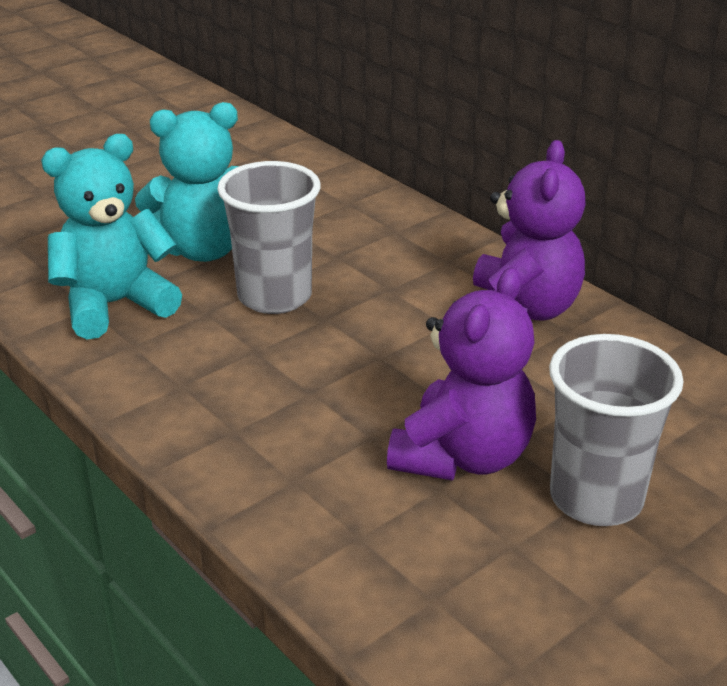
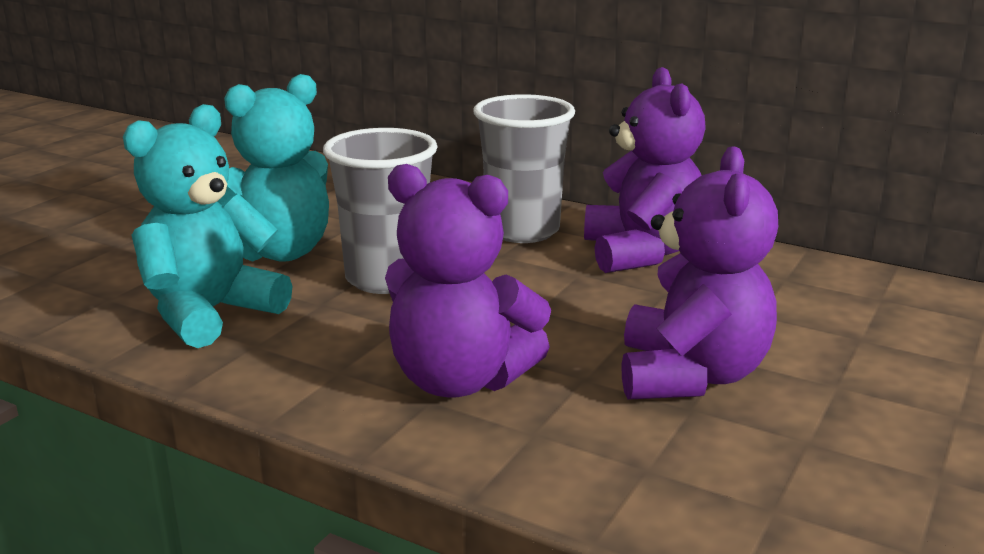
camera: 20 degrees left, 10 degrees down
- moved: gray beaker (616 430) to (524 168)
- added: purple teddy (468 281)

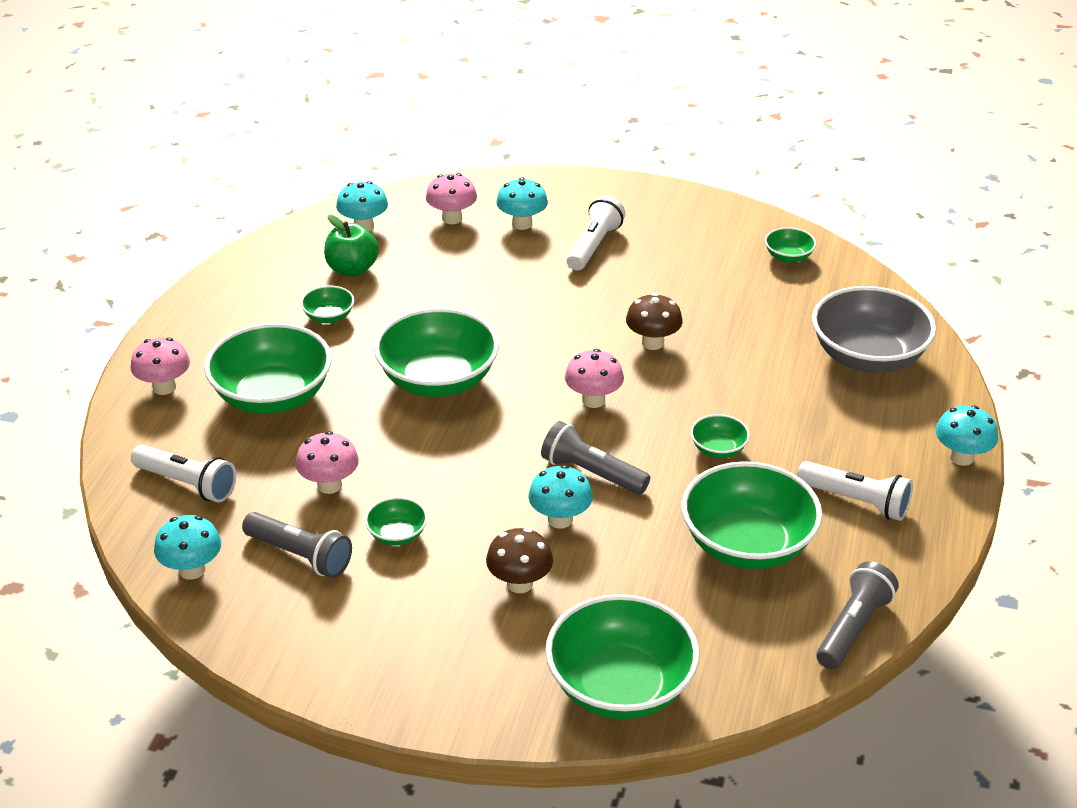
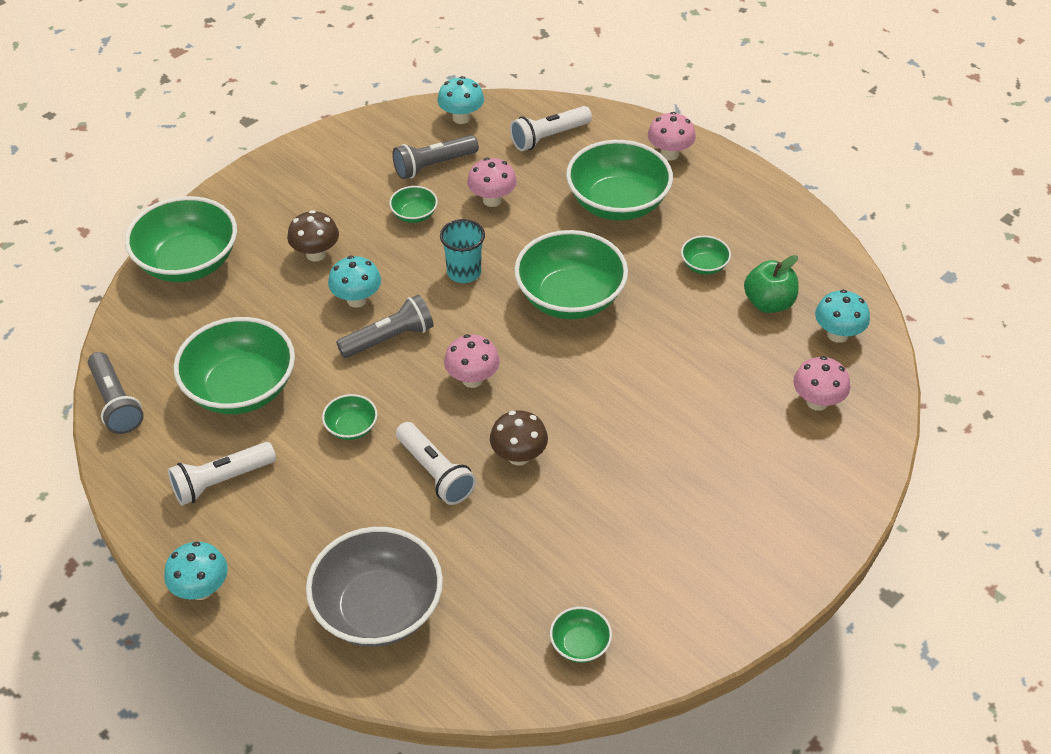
camera: 120 degrees right, 10 degrees up
- removed: teal toadstool (522 203)
- moved: white pocket torch (595 233) to (436 463)
- added: teal beaker (462 251)

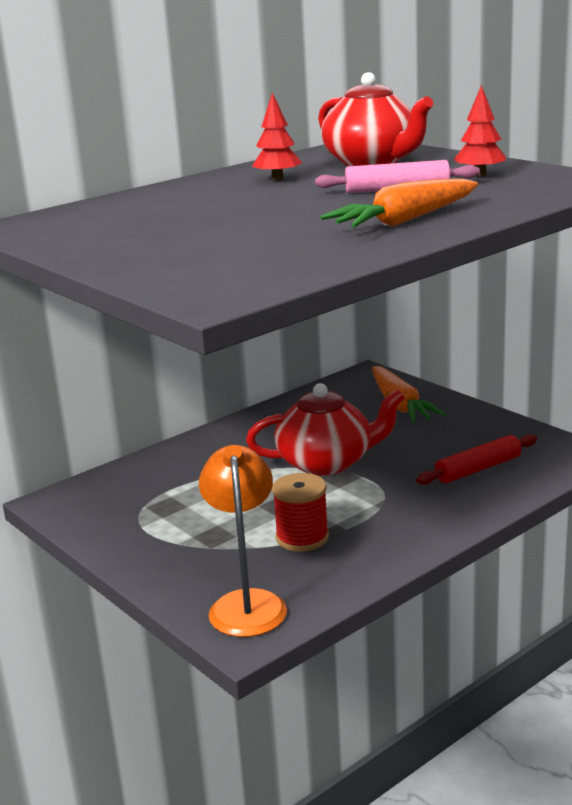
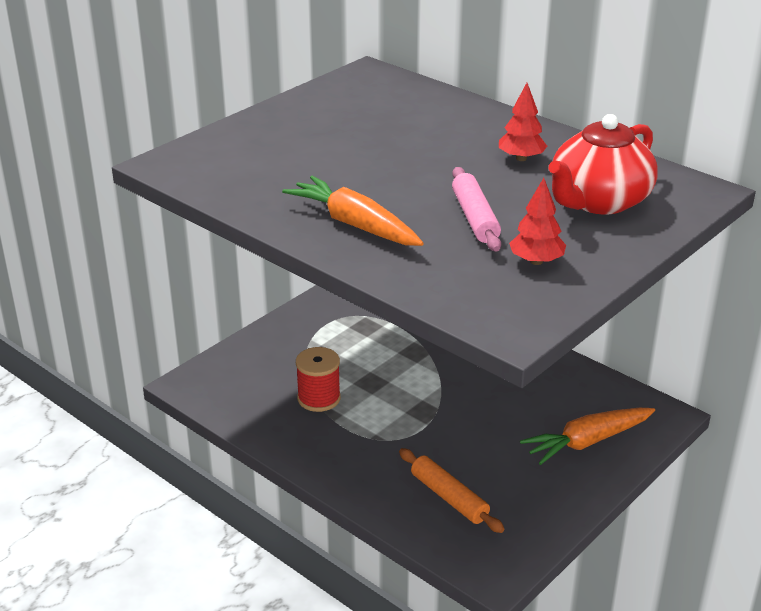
camera: 80 degrees right, 10 degrees up
- removed: scarlet china teapot (325 429)
- recoloured: scarlet rolling pin (476 459) to bright orange rolling pin (451 490)
- removed: bright orange desk lamp (243 541)

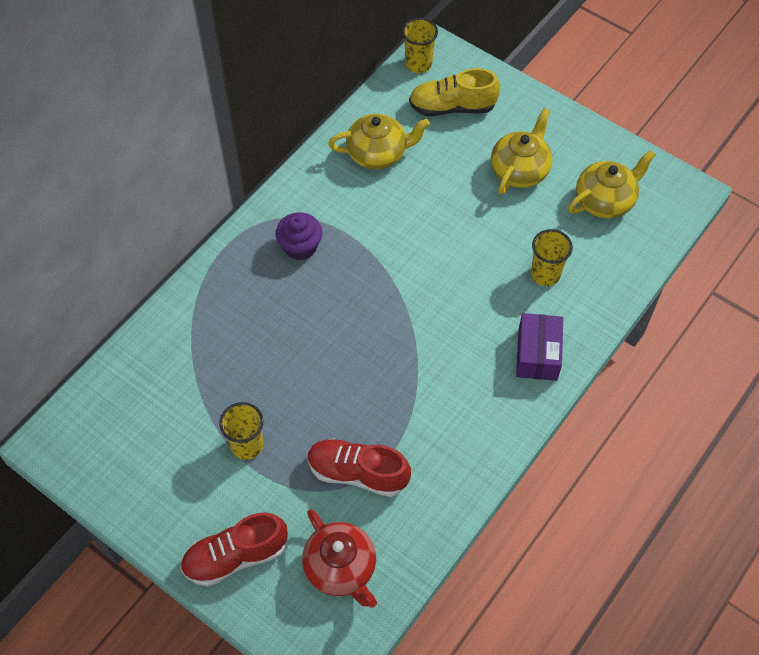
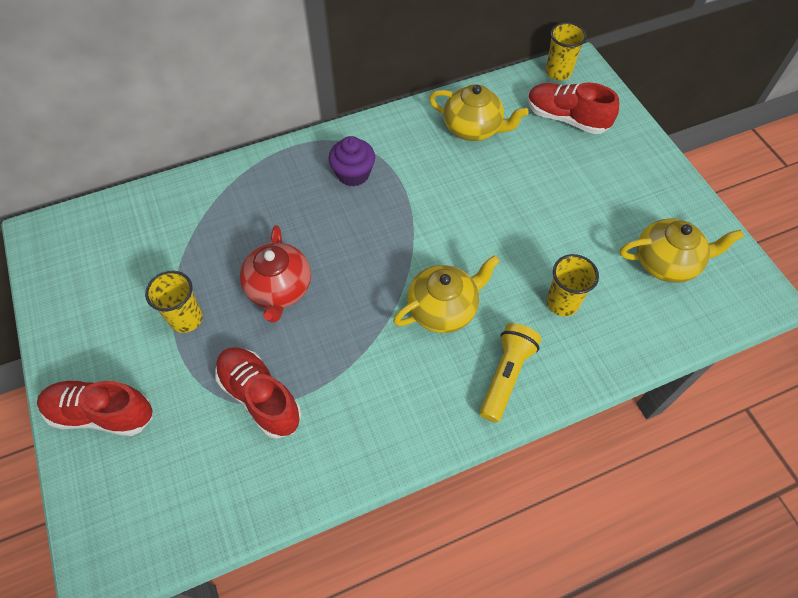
camera: 30 degrees right, 0 degrees up
- recoloured: bright yellow lace-up shoe (454 92) to scarlet lace-up shoe (573 108)
- moved: bright yellow china teapot (521 151) to (446 294)
- replaced: purple parcel (539 347) to bright yellow pocket torch (510 373)
- moved: scarlet china teapot (339 558) to (275 273)

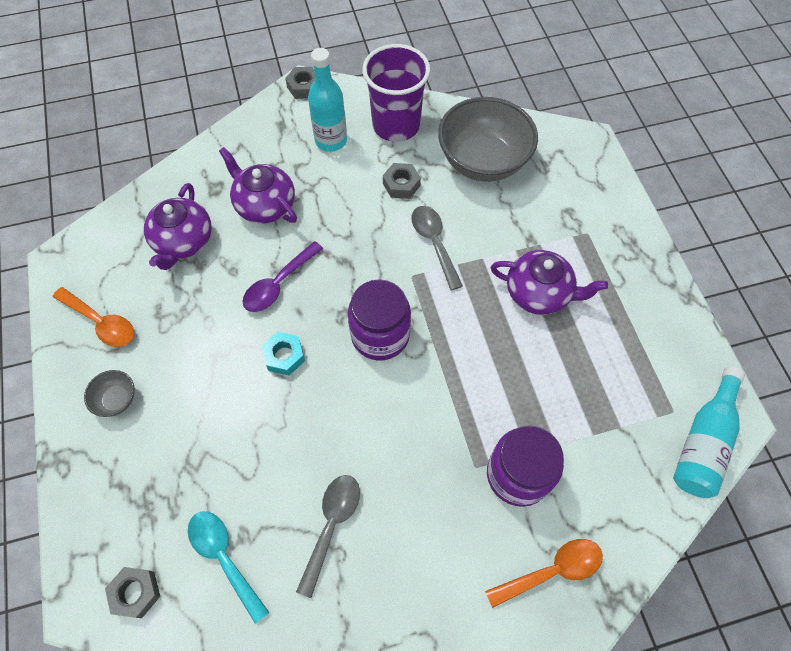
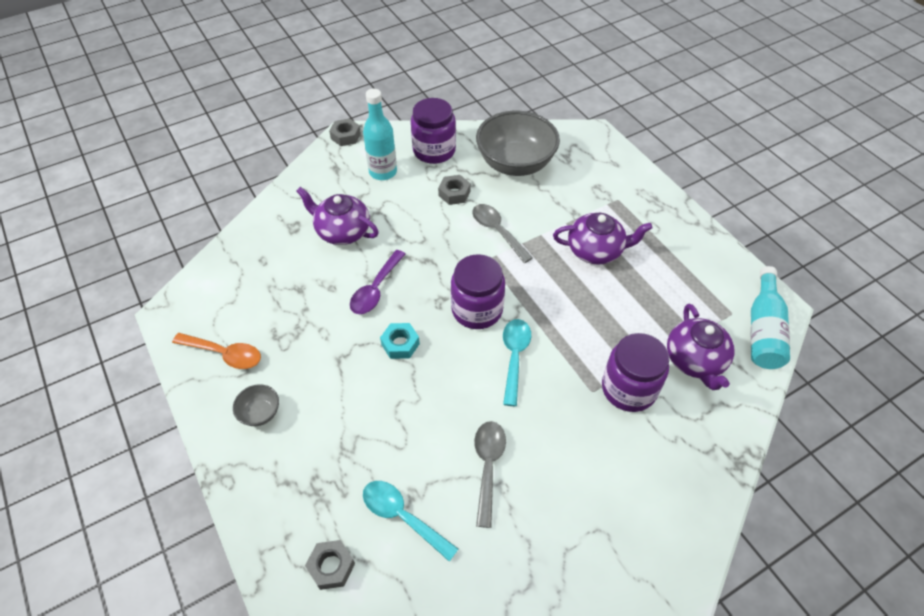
camera: 15 degrees left, 10 degrees down
- replaced: purple beaker (396 93) to purple preserve jar (433 131)
- moved: purple china teapot (178 226) to (700 347)
- removed: bright orange teaspoon (544 573)
- added: teal teaspoon (517 362)

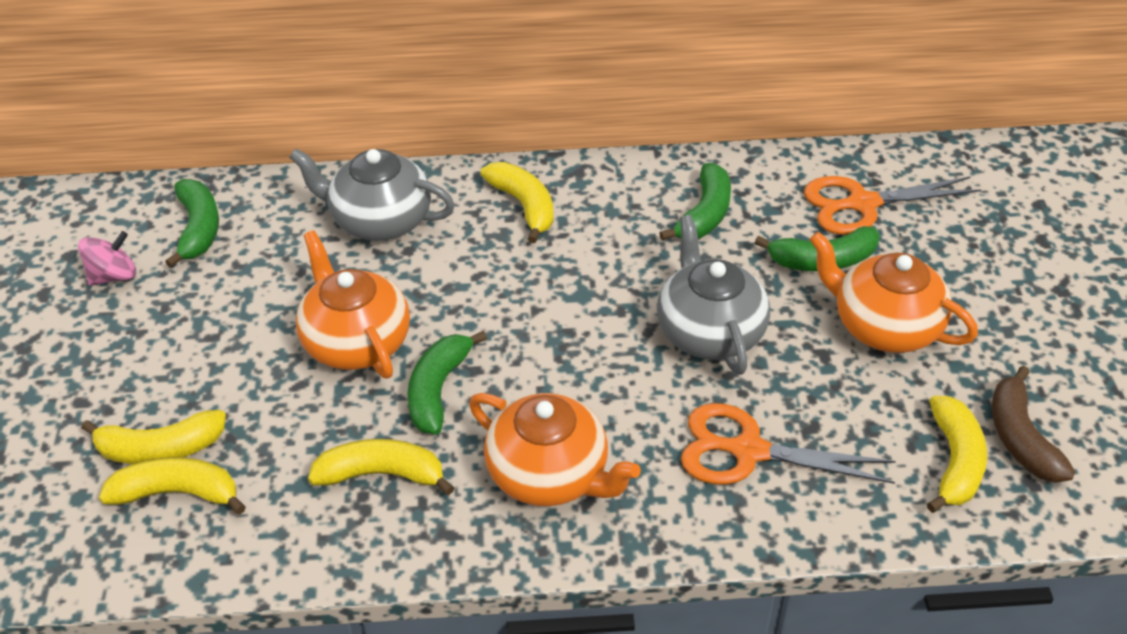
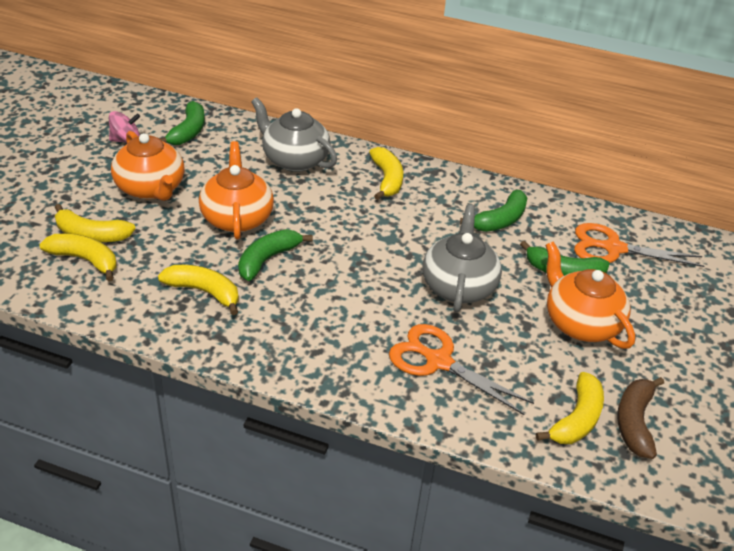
camera: 20 degrees right, 5 degrees down
- moved: bright orange china teapot (555 449) to (148 166)

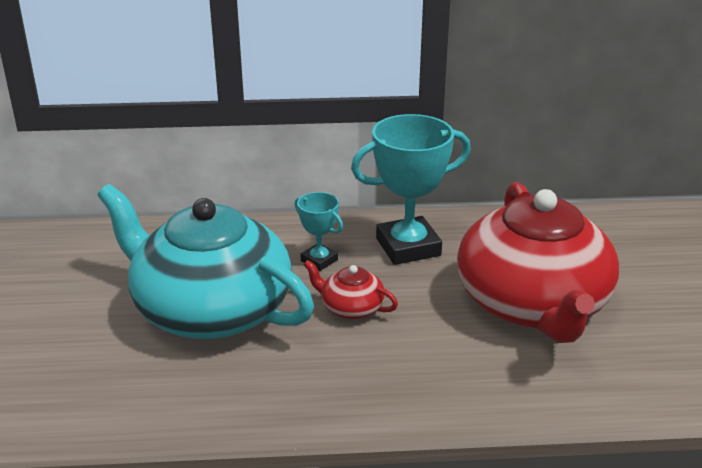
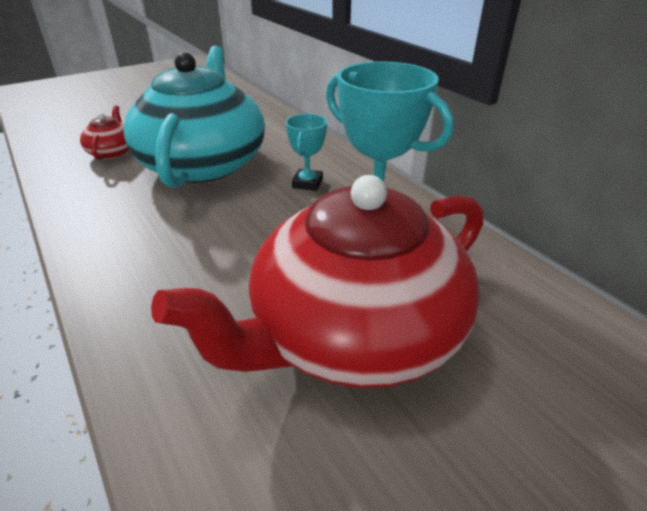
camera: 60 degrees right, 5 degrees up
- moved: scarlet china teapot (351 289) to (104 132)

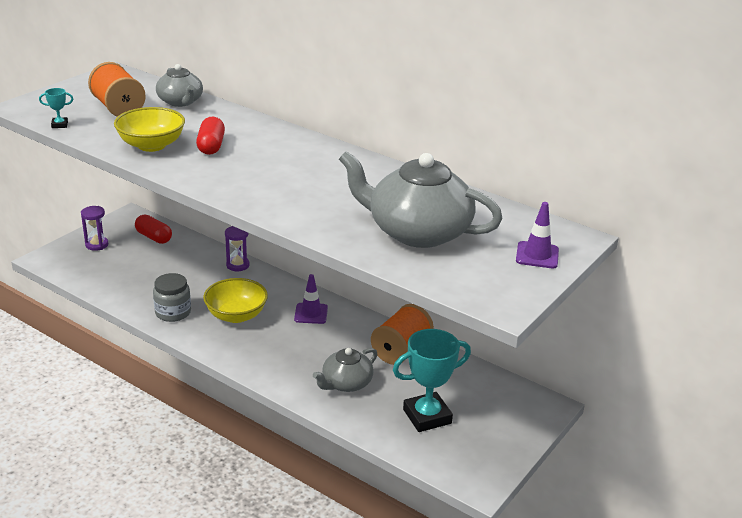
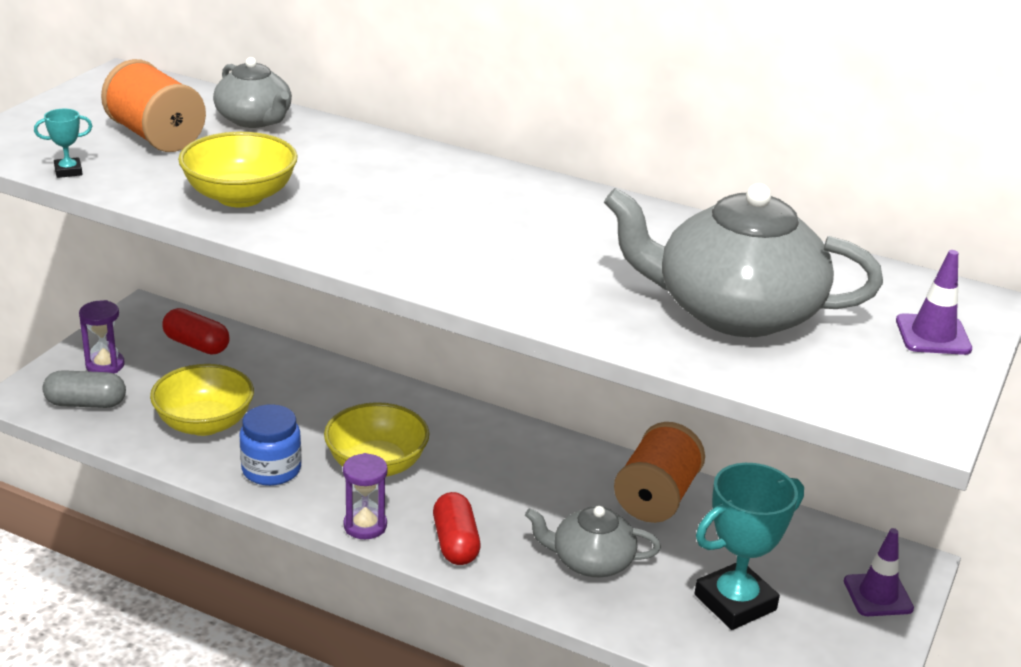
camera: 10 degrees left, 0 degrees up
- moved: scarlet capsule (210 135) to (456 528)
- moved: purple sand timer (237 248) to (365 496)
- recoloured: gray preserve jar (172 297) to blue preserve jar (270 445)
- moved: purple safety cone (311 299) to (879 572)
- turned: gray china teapot (345 370) = (593 541) 60 degrees clockwise
- added: bright yellow bowl (202 400)
- added: gray capsule (84 389)

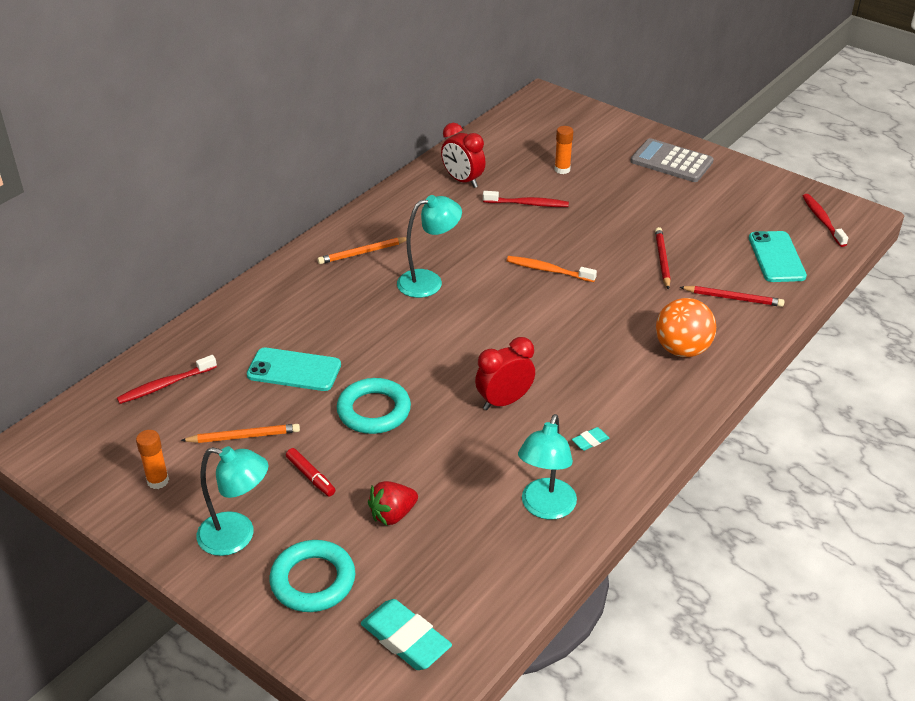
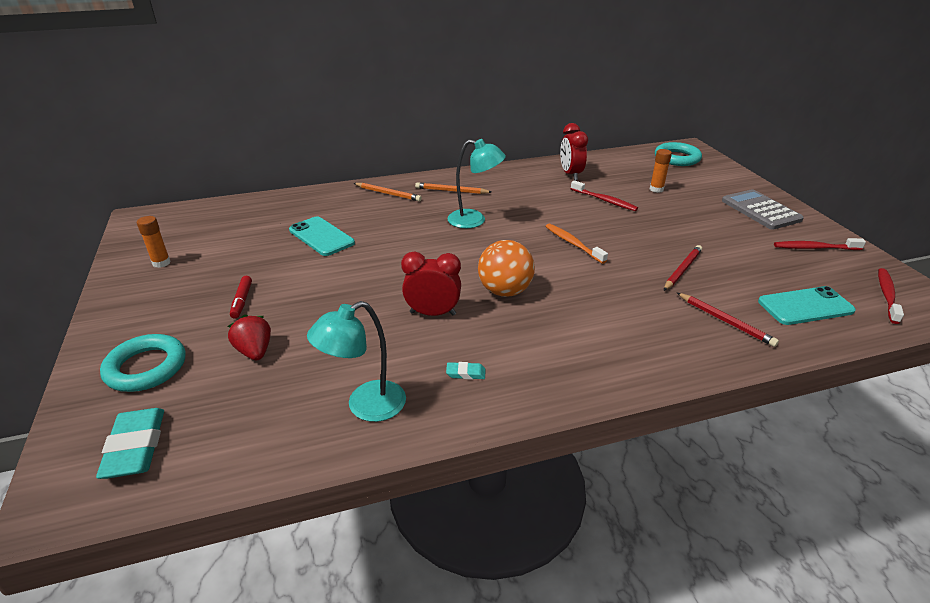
camera: 35 degrees right, 5 degrees down
- turned: teal smartphone (778 256) = (807 305) 45 degrees clockwise
- moved: bright orange ball (686 327) to (506 268)
- moved: scarlet tooth brush (167 379) to (820 244)
- moved: teal ring (374 406) to (678 154)
- moved: bright orange pencil (240 433) to (388 192)
- removed: teal desk lamp (232 501)
- turned: scarlet toy strawberry (393 503) = (249 337) 60 degrees clockwise

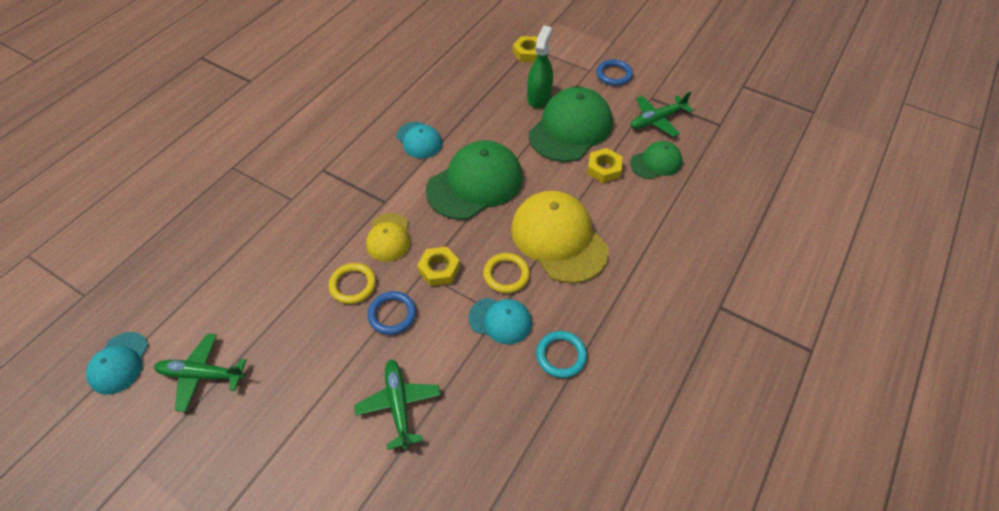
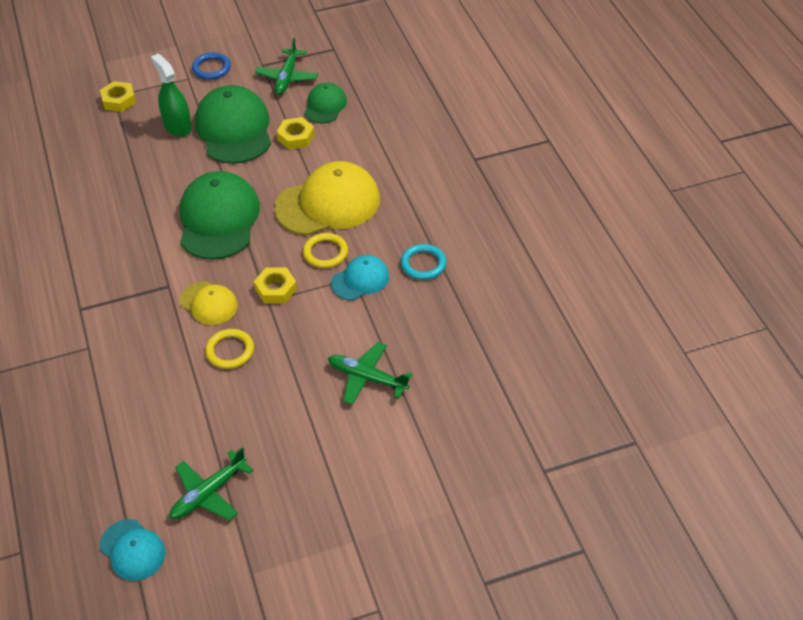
camera: 50 degrees left, 5 degrees down
- removed: teal cap (419 140)
- turned: bright yellow cap (560 237) = (327 198) 150 degrees clockwise
- removed: blue ring (391 313)

